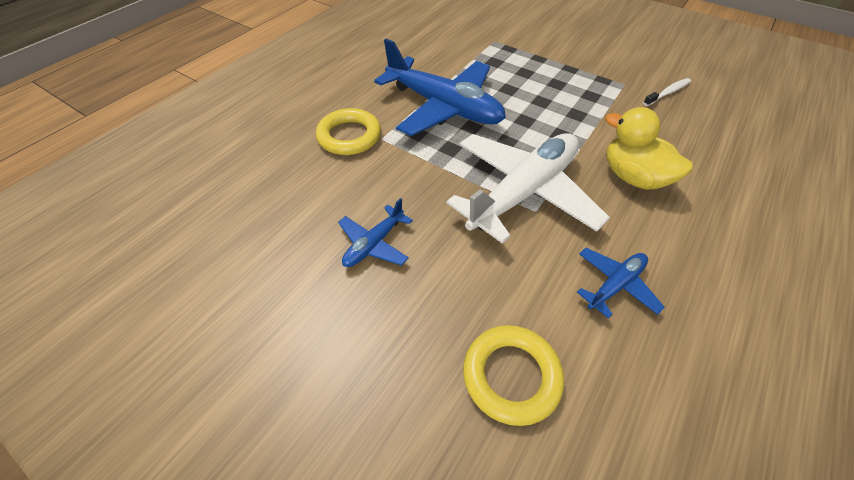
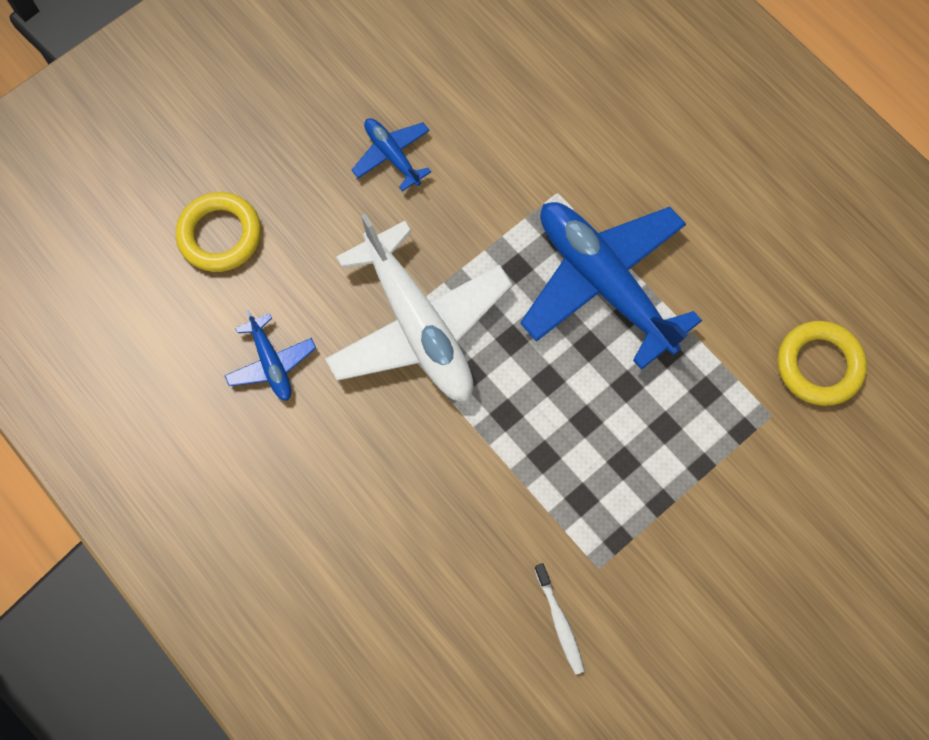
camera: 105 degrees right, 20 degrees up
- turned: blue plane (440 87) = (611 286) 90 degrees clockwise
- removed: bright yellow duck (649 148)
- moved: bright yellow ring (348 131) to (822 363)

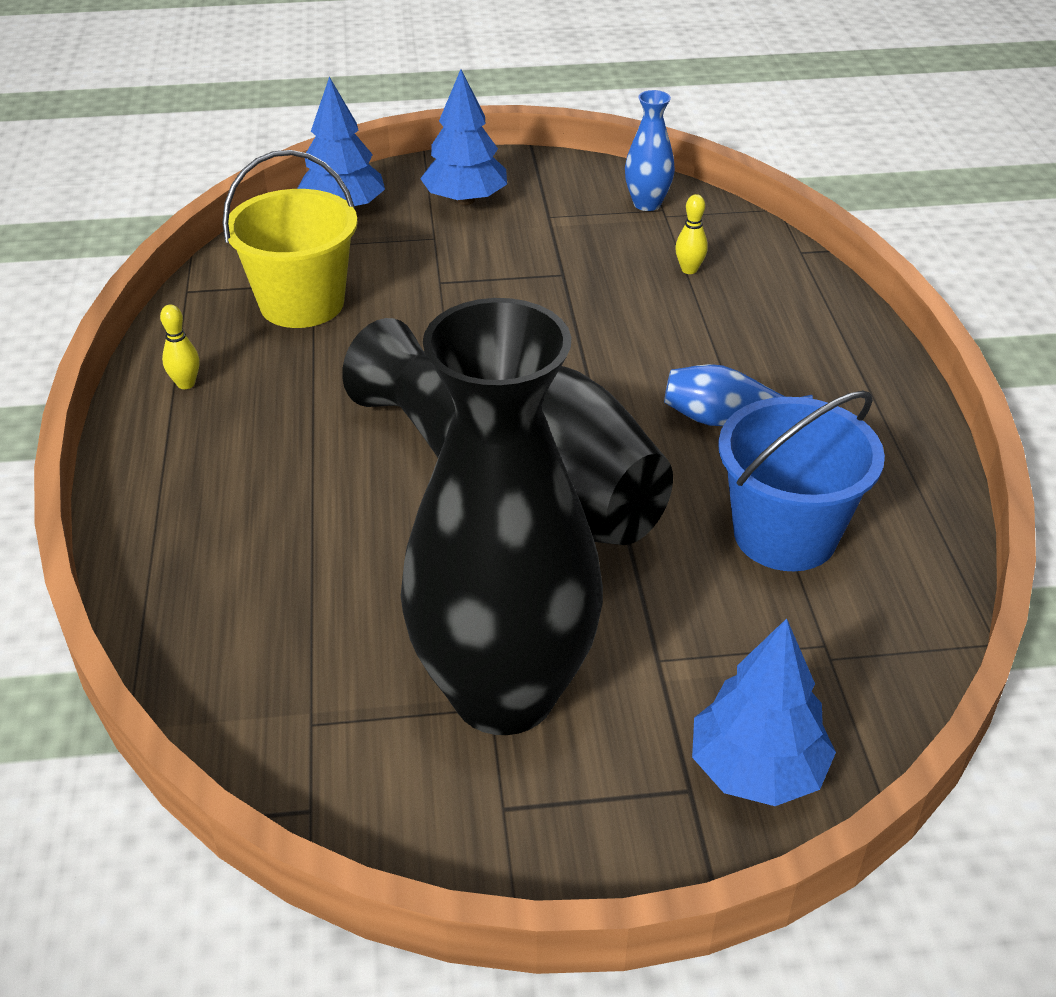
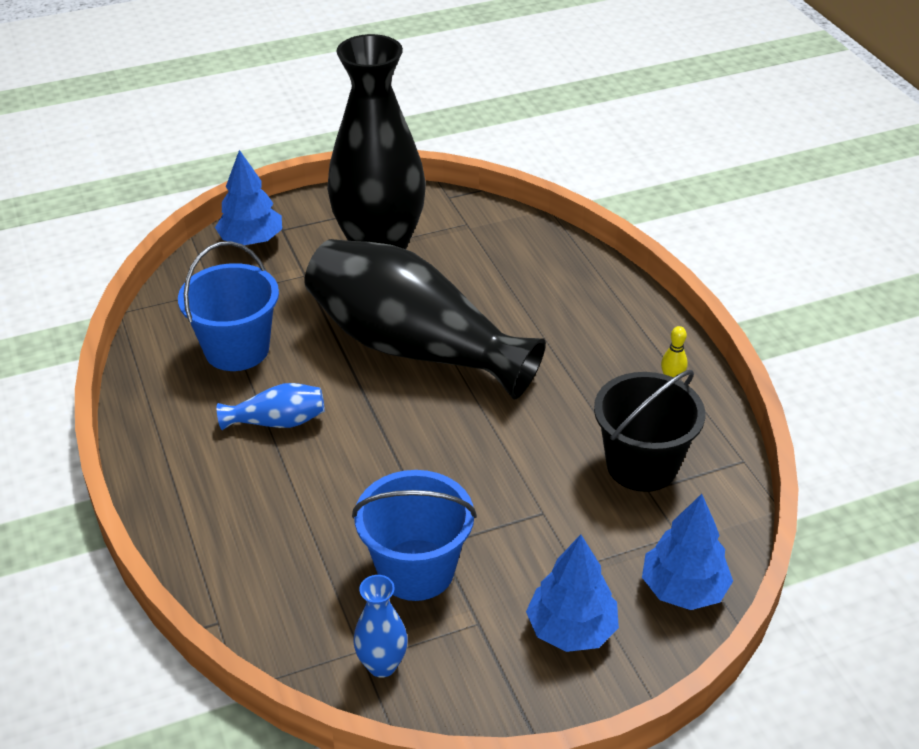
camera: 165 degrees right, 0 degrees up
- recoloured: bright yellow bucket (290 239) to ebony bucket (649 431)
- removed: bright yellow tenpin (691 234)
- added: blue bucket (414 535)

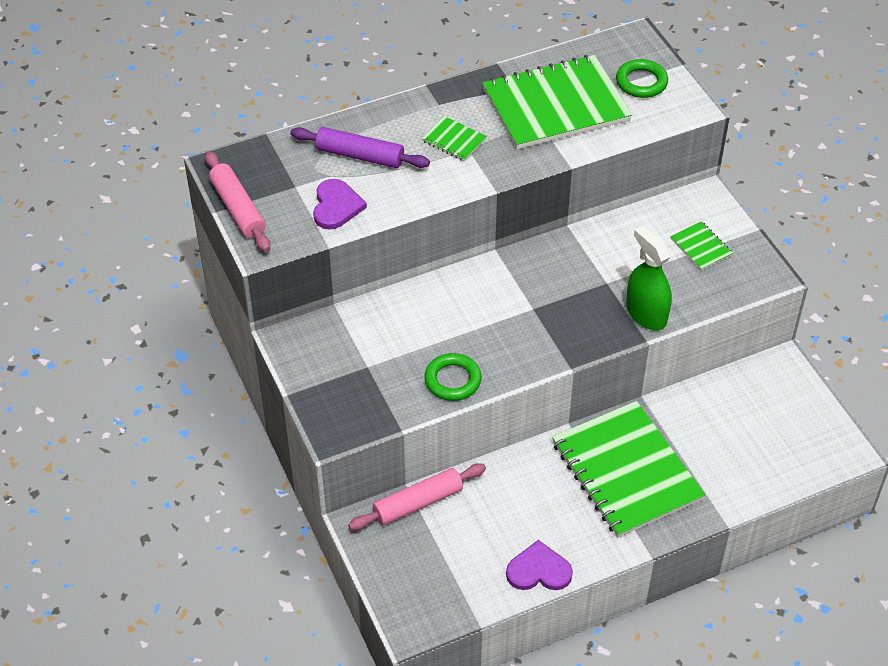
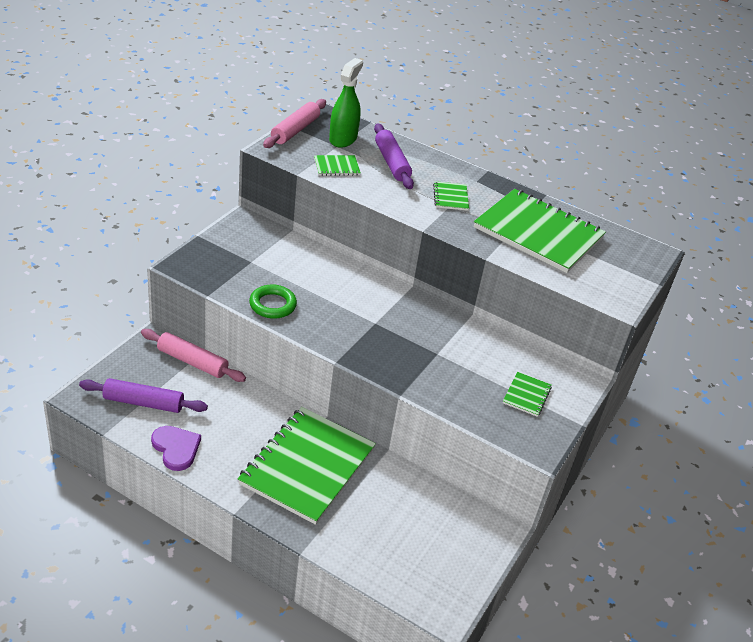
camera: 50 degrees right, 10 degrees down
- removed: emerald ring (642 78)
- replaced: purple love heart (340 204) to emerald notebook (337 165)
- moved: emerald sprayer (649 278) to (346 103)
- added: purple rolling pin (143 395)

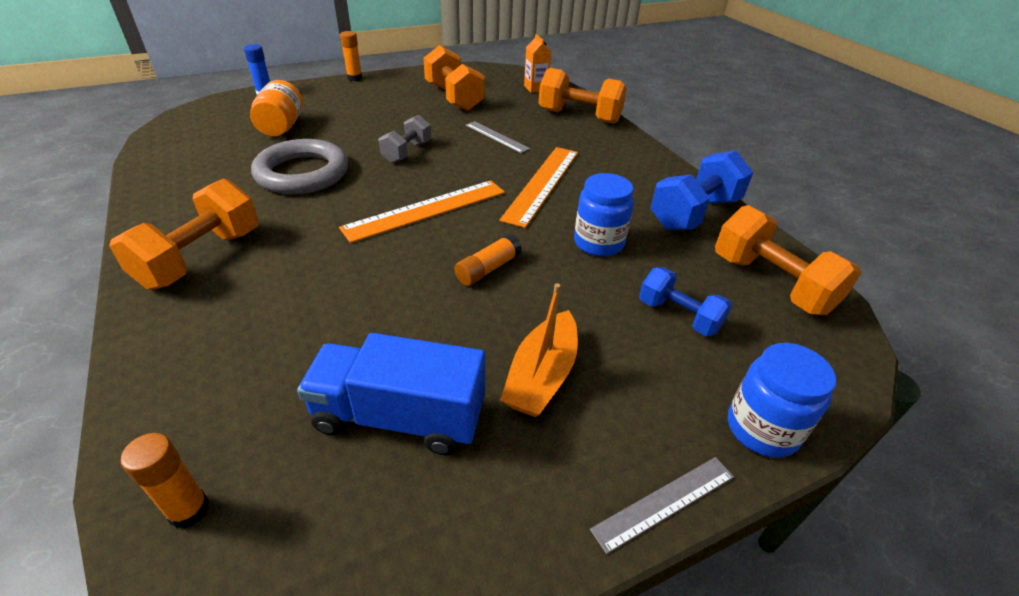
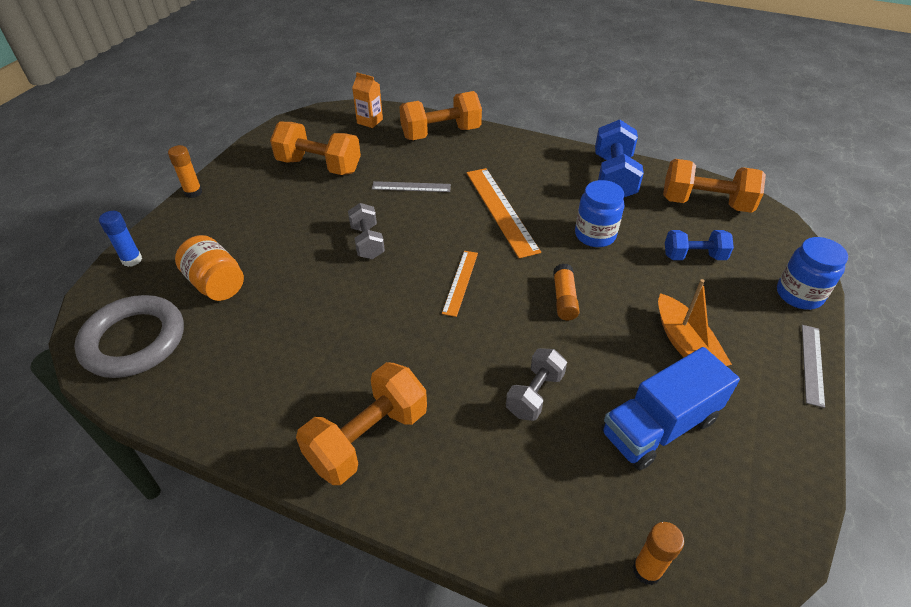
camera: 40 degrees left, 5 degrees up
- moved: gray ring (299 166) to (129 336)
- turned: bright orange dumbbell (183 234) = (361 423) 60 degrees clockwise
- resized: bright orange straightedge (422 211) = (460 284) x0.58
- added: gray dumbbell (536 384)

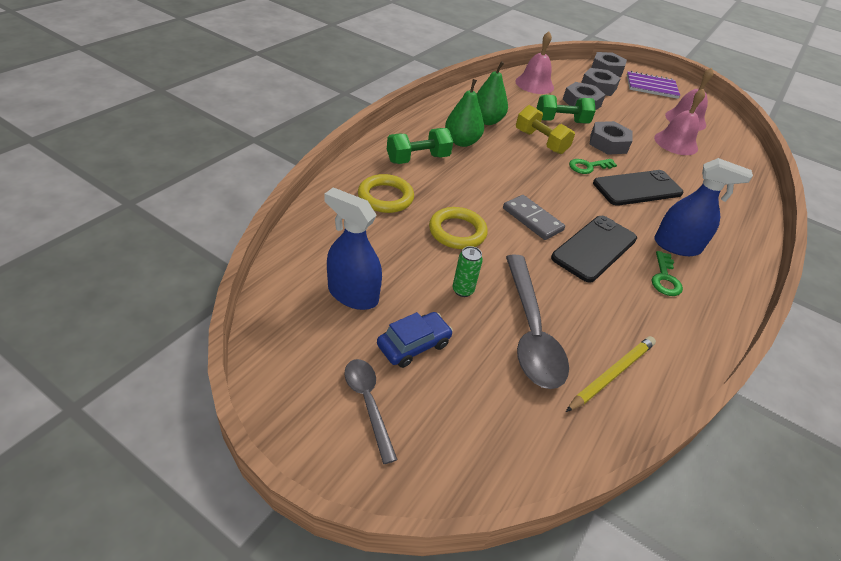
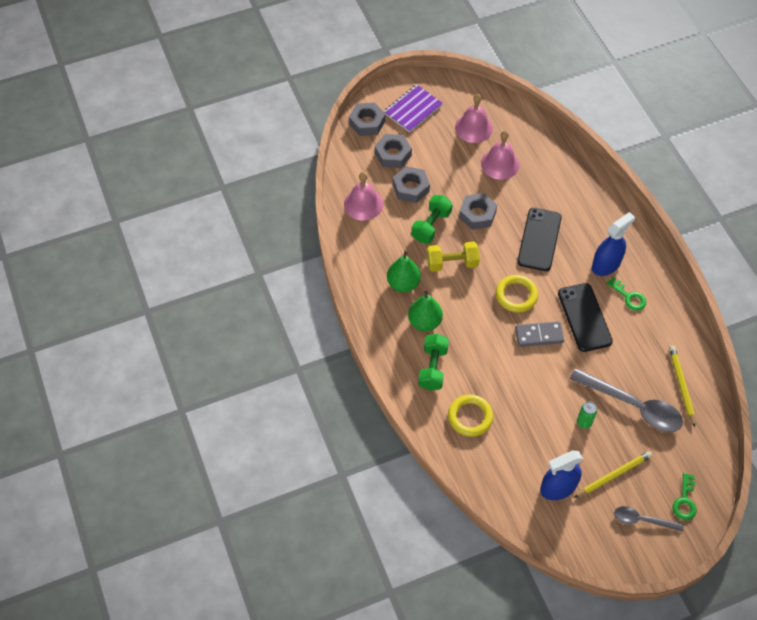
camera: 50 degrees left, 15 degrees up
- moved: emerald key (593 166) to (685 496)
- moved: bright yellow ring (458 228) to (517 294)
- replaced: blue automobile (415 340) to bright yellow pencil (613 474)

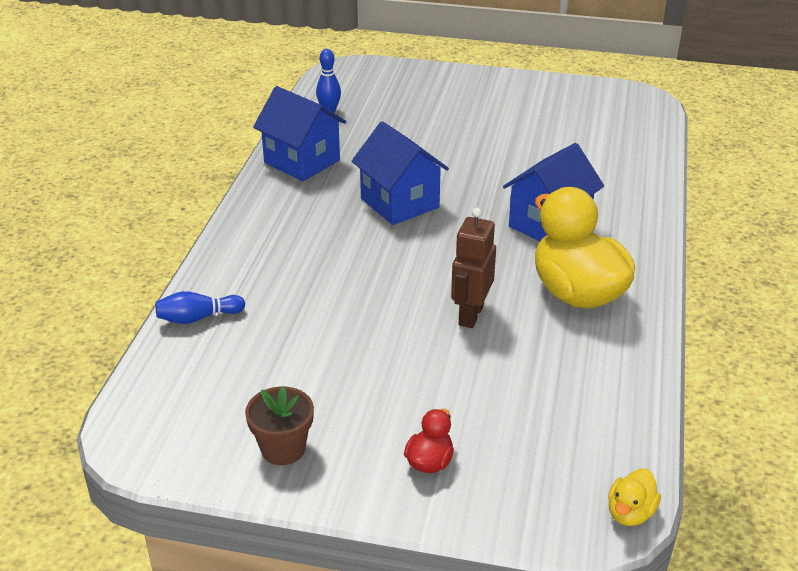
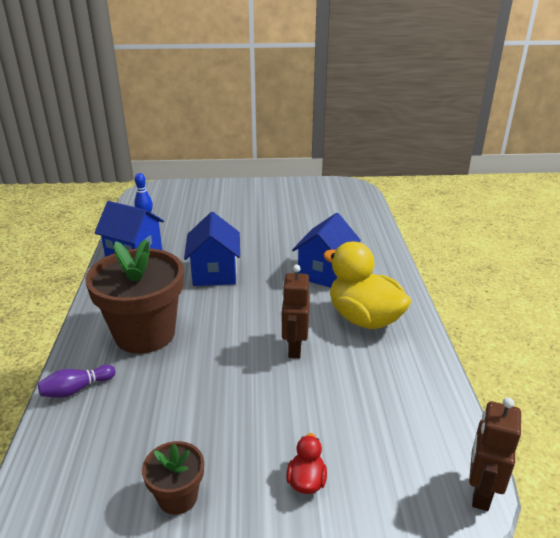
camera: 15 degrees left, 5 degrees down
- turned: blue house (400 173) = (212 249) 45 degrees clockwise
- recoloured: blue tenpin (200 307) to purple tenpin (76 381)
- replaced: bright yellow duck (634 497) to brown robot figure (495 454)
- added: brown flower pot (134 296)

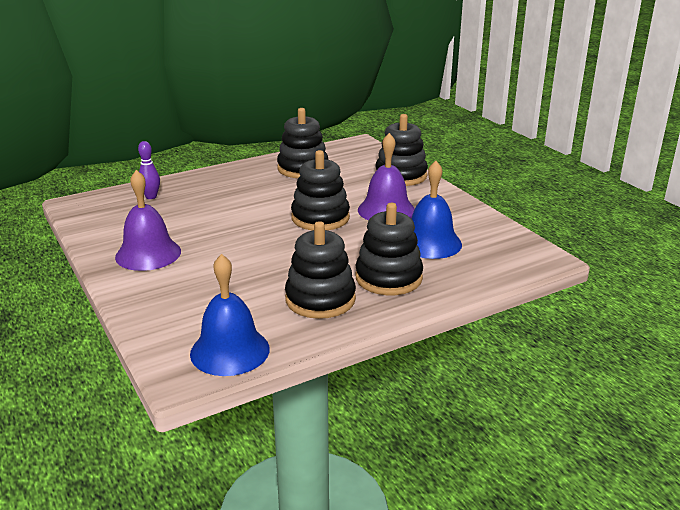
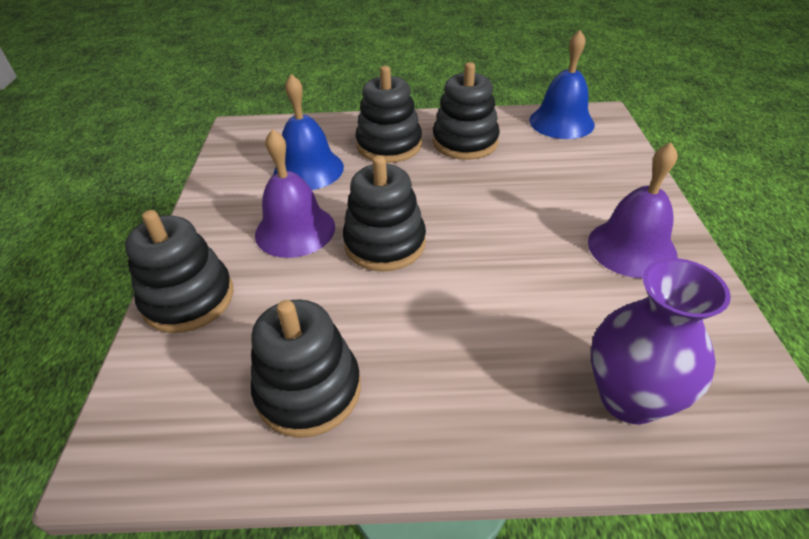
camera: 150 degrees left, 15 degrees up
- replaced: purple tenpin (149 170) to purple tall vase (661 341)

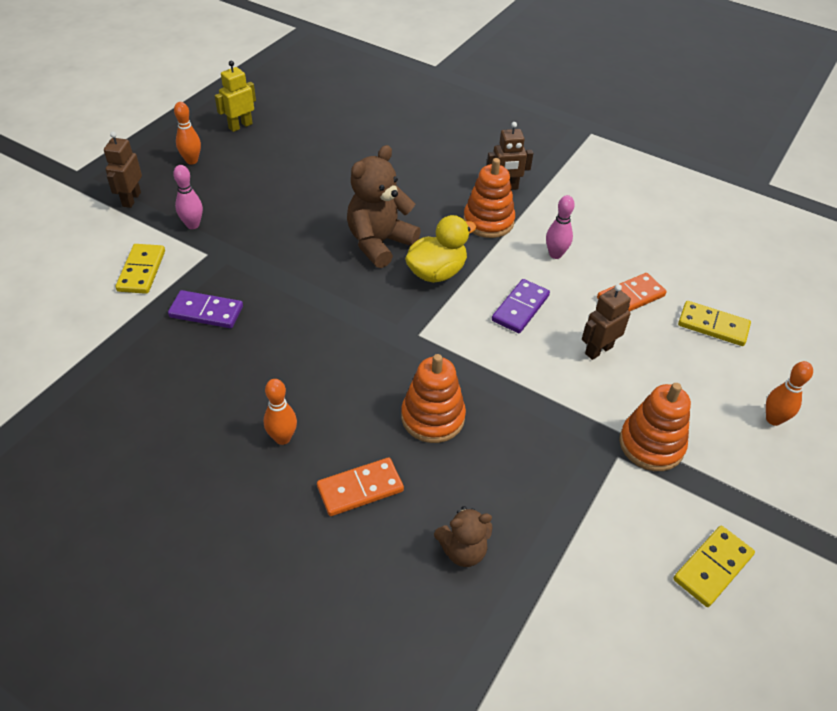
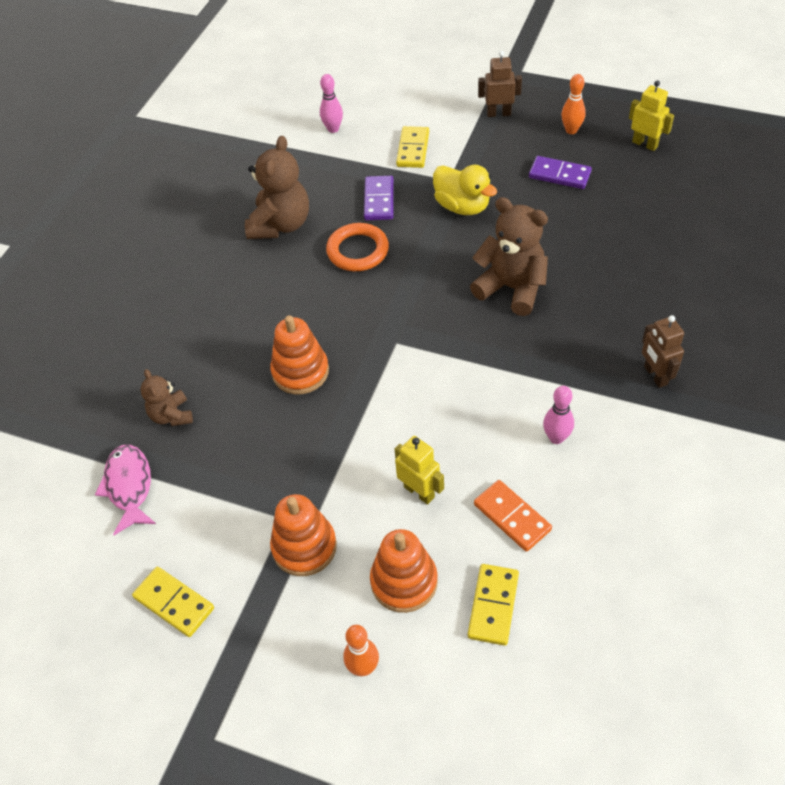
camera: 85 degrees right, 5 degrees up
- moved: bright orange ring stacker (489 198) to (404 571)
- moved: rose-pink tenpin (188 197) to (331 103)
- moved: bright yellow duck (440 249) to (465 190)
- turned: bright yellow domino piece (140 269) = (412 147) 75 degrees counterclockwise
- moved: purple domino piece (521 306) to (560 172)
- recoloured: brown robot figure (606 322) to bright yellow robot figure (419 470)
- removed: bright orange tenpin (280 412)
- removed: bright orange domino piece (360 486)
- added: brown teddy (277 187)
- added: bright orange ring (357 247)
- added: rose-pink fish figure (125 490)

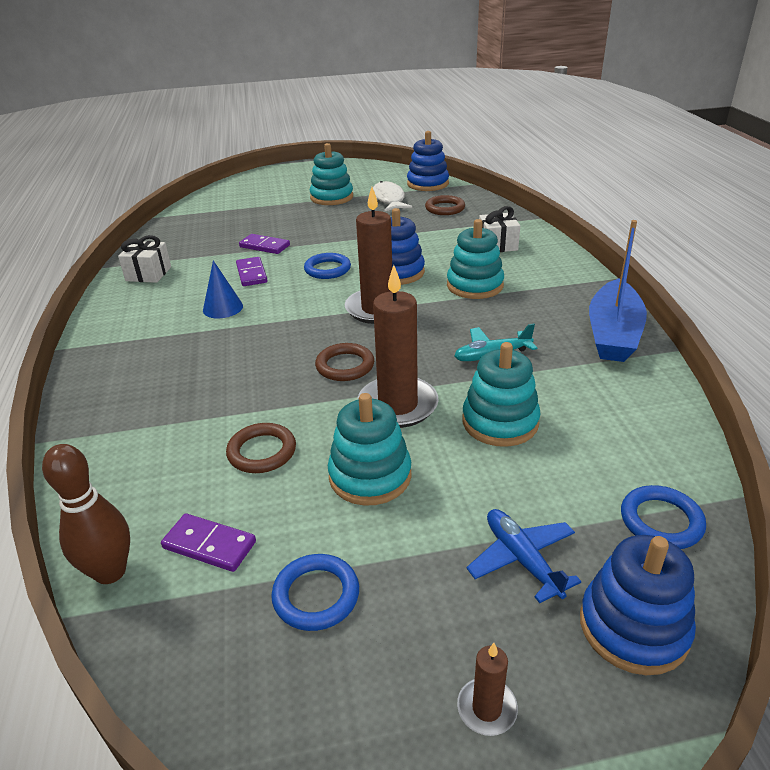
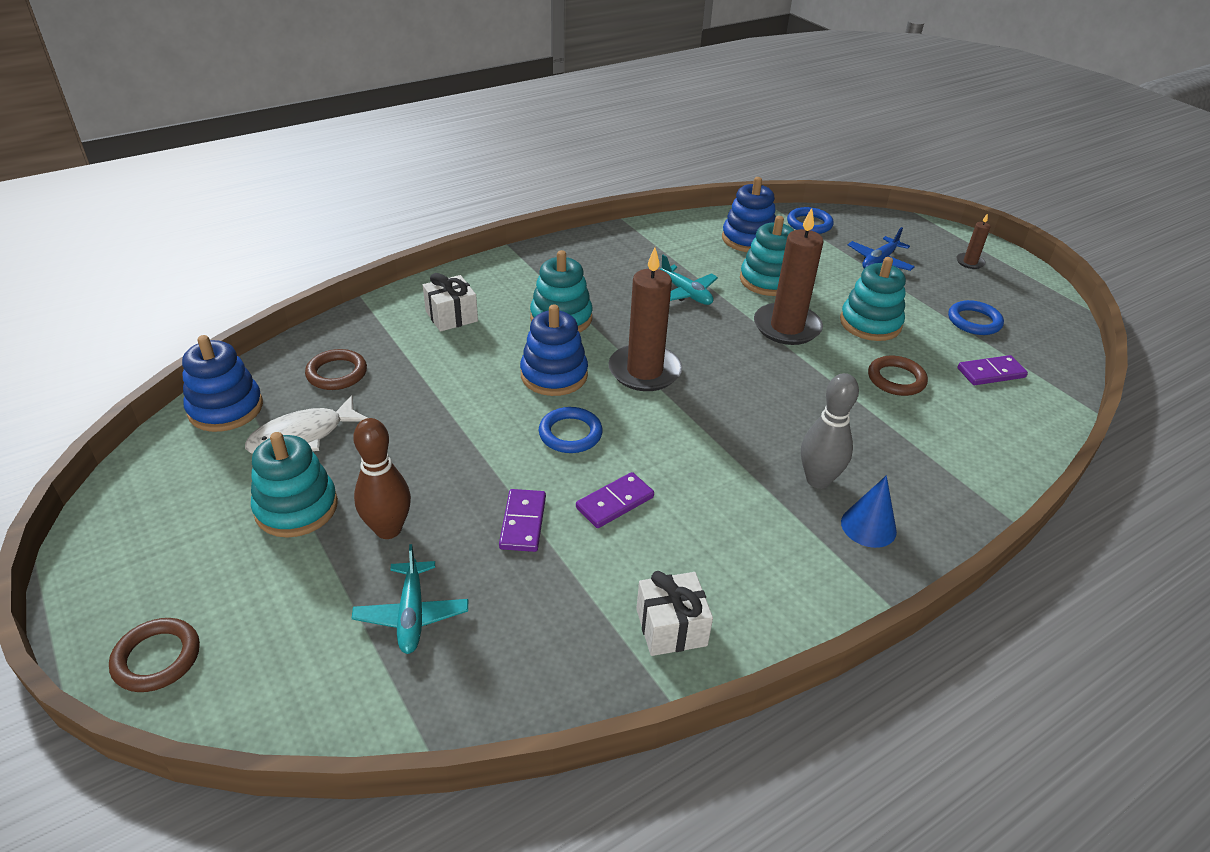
camera: 115 degrees left, 5 degrees up
- removed: blue sailboat (618 291)
- moved: blue solid cone (223 289) to (869 511)
- moved: brown ring (344 362) to (154 655)
- moved: brown tenpin (86 514) to (382 478)
- turned: purple domino piece (208 542) = (993 370) 75 degrees clockwise
- moved: blue ring stacker (638 605) to (749 214)
- added: gray tenpin (830 431)
- added: teal plane (410 599)

